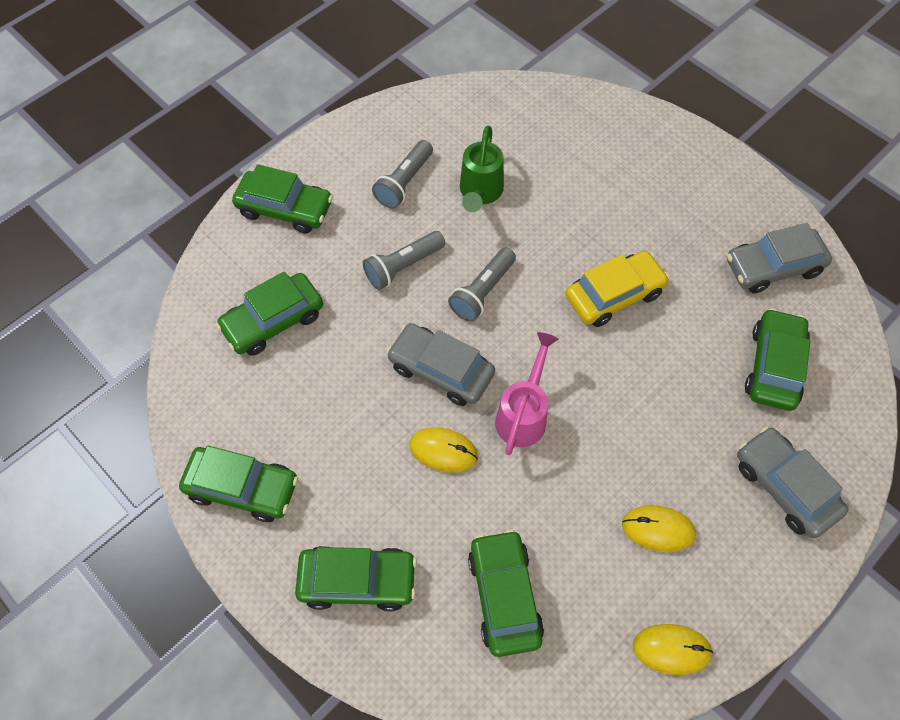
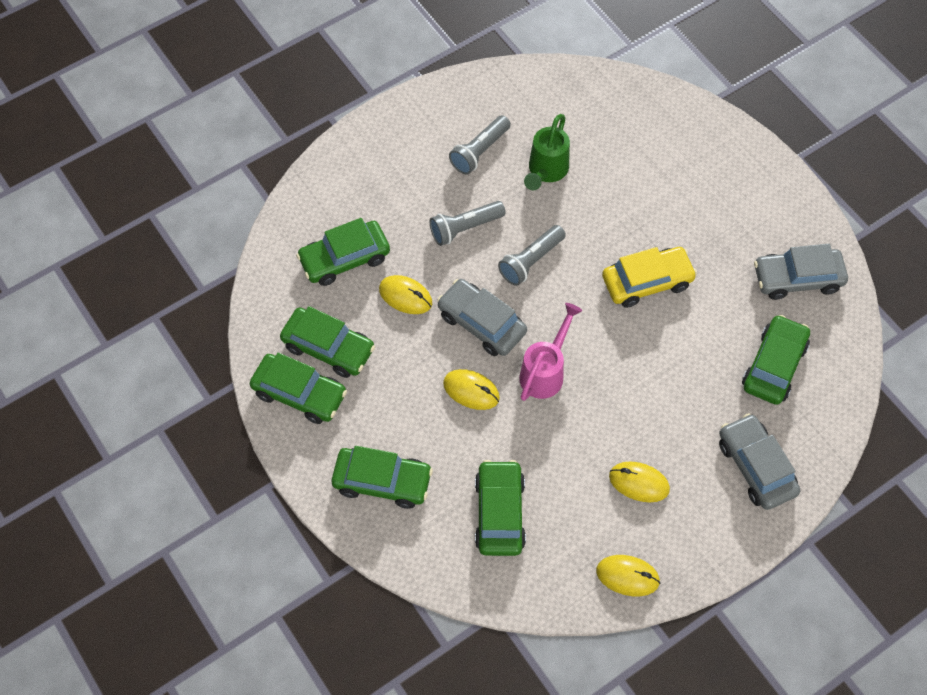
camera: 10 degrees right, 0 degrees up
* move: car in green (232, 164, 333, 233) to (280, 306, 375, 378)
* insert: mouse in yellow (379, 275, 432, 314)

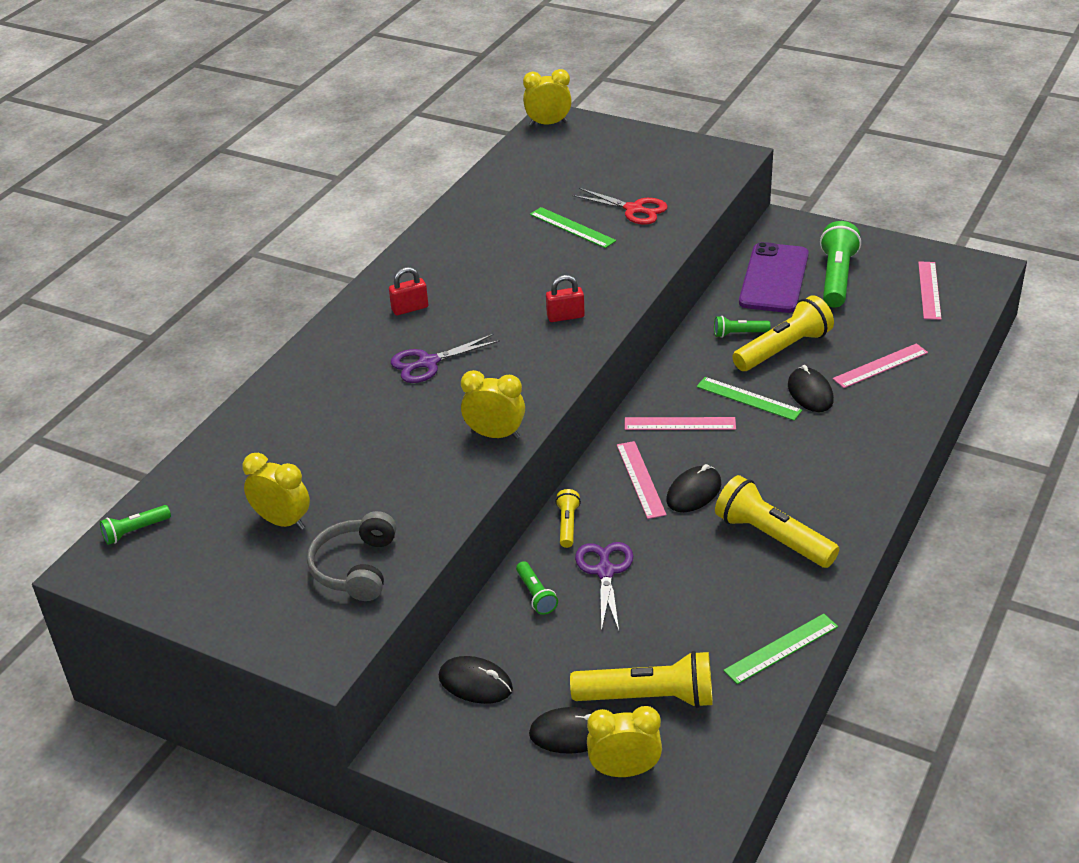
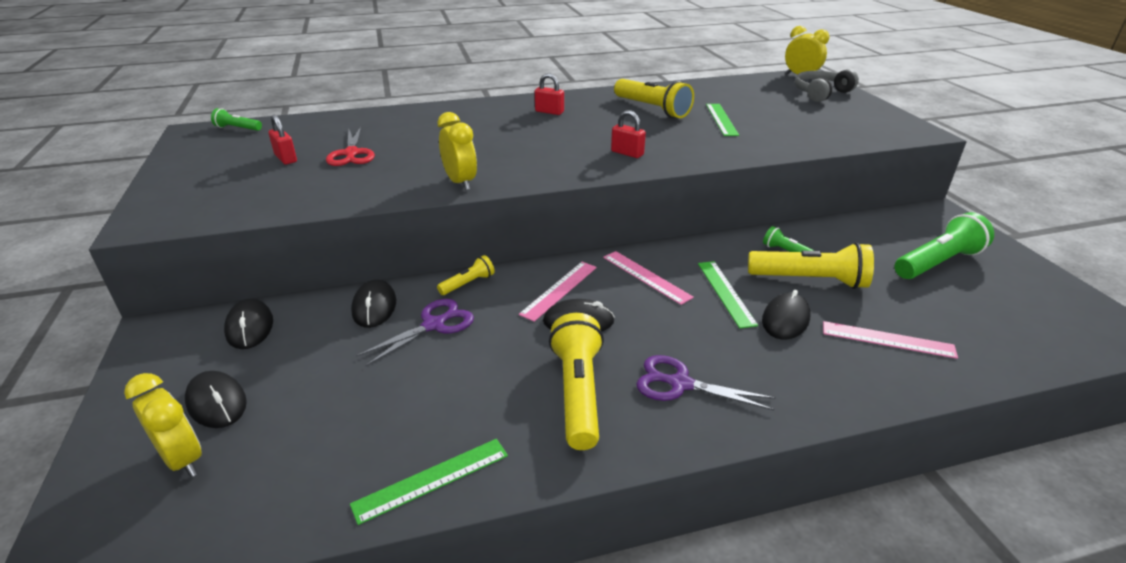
camera: 45 degrees right, 5 degrees down
* replace: clock in yellow (242, 453, 310, 530) to padlock in red (269, 115, 297, 164)
* move: scissors in red (572, 188, 668, 225) to (326, 127, 375, 166)
* rotate: ruler in green (723, 614, 838, 684) = (350, 439, 508, 525) 45 degrees counterclockwise
* replace: flashlight in green (516, 561, 558, 615) to mouse in black (351, 280, 396, 328)
* move: flashlight in yellow (570, 651, 713, 708) to (614, 79, 694, 118)
* move: scissors in purple (391, 334, 500, 383) to (636, 355, 775, 411)
* move: headphones in grey (307, 511, 396, 601) to (795, 69, 859, 102)
* delete: phone in purple (739, 242, 809, 313)
* delete: ruler in pink (918, 261, 942, 320)

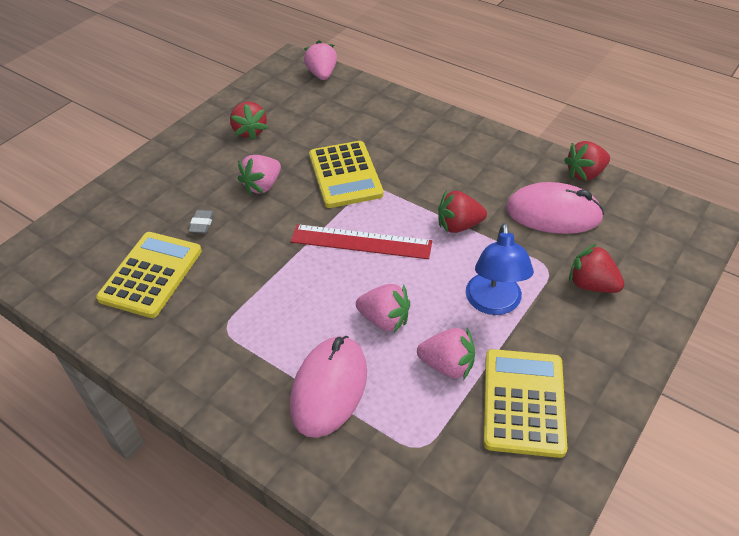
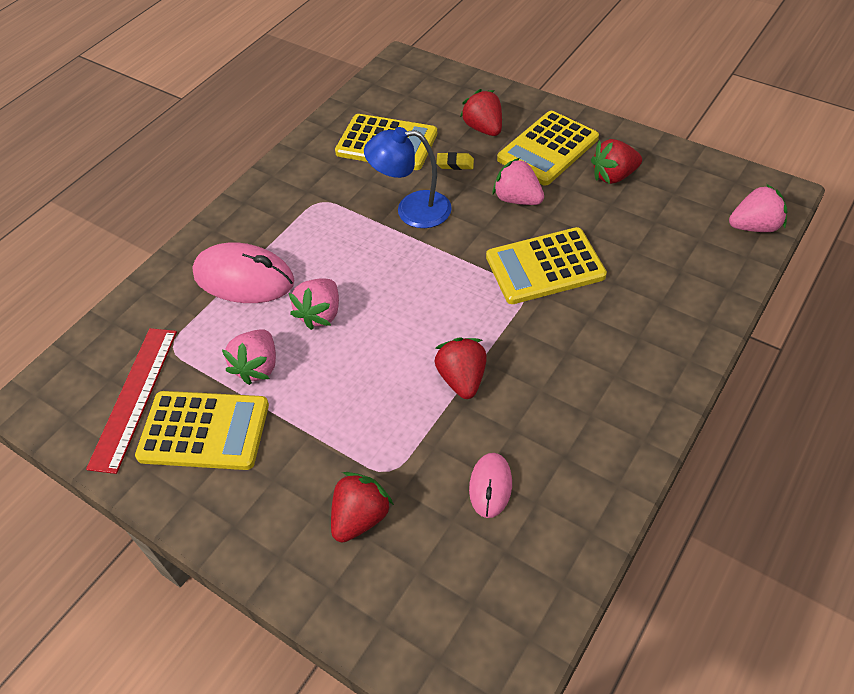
camera: 90 degrees right, 5 degrees up
* move: ruler in red (291, 224, 432, 259) to (86, 328, 177, 474)
* move: lamp in blue (466, 223, 534, 315) to (364, 127, 452, 228)
* recolor: eraser in grey (188, 210, 214, 233) to eraser in yellow (436, 152, 474, 170)
* move: strawberry in red (564, 141, 610, 181) to (460, 89, 502, 136)
* resize: mouse in pink (506, 182, 604, 234) = (469, 453, 512, 518) x0.54
* insert: calculator in yellow (497, 111, 599, 185)

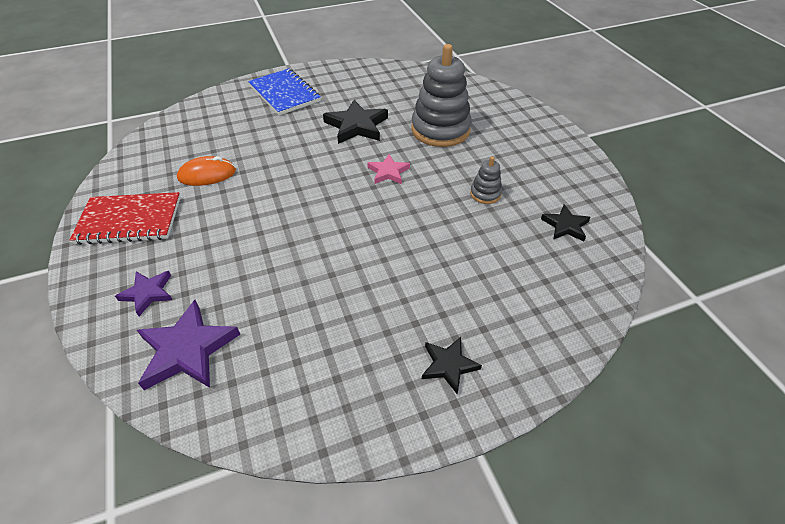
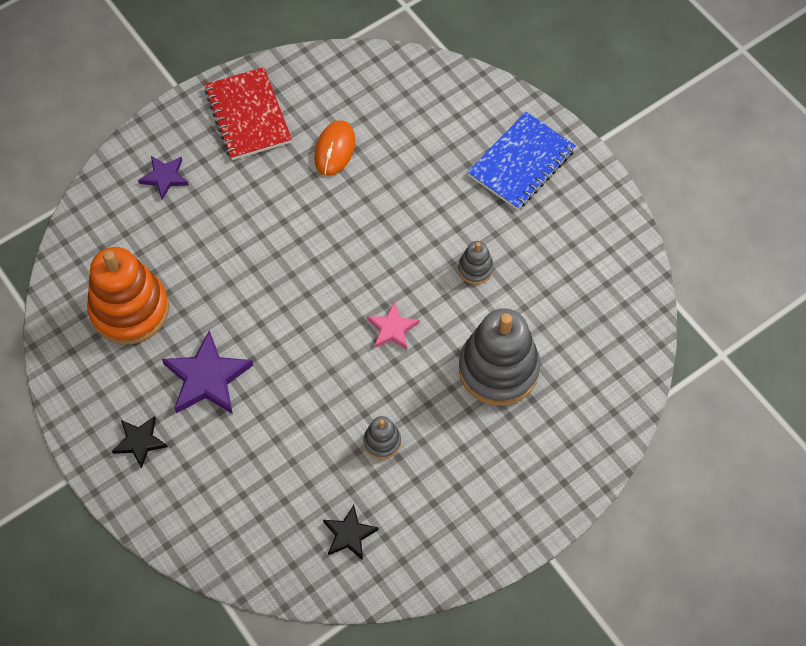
camera: 75 degrees right, 15 degrees up
* insert: stacking toy in orange (87, 247, 169, 344)
* move: star in purple (137, 300, 241, 390) to (162, 330, 253, 414)
* rotate: mouse in orange (177, 156, 236, 186) = (314, 120, 355, 176) 45 degrees clockwise
* replace: star in black (323, 100, 388, 144) to stacking toy in grey (458, 241, 494, 284)

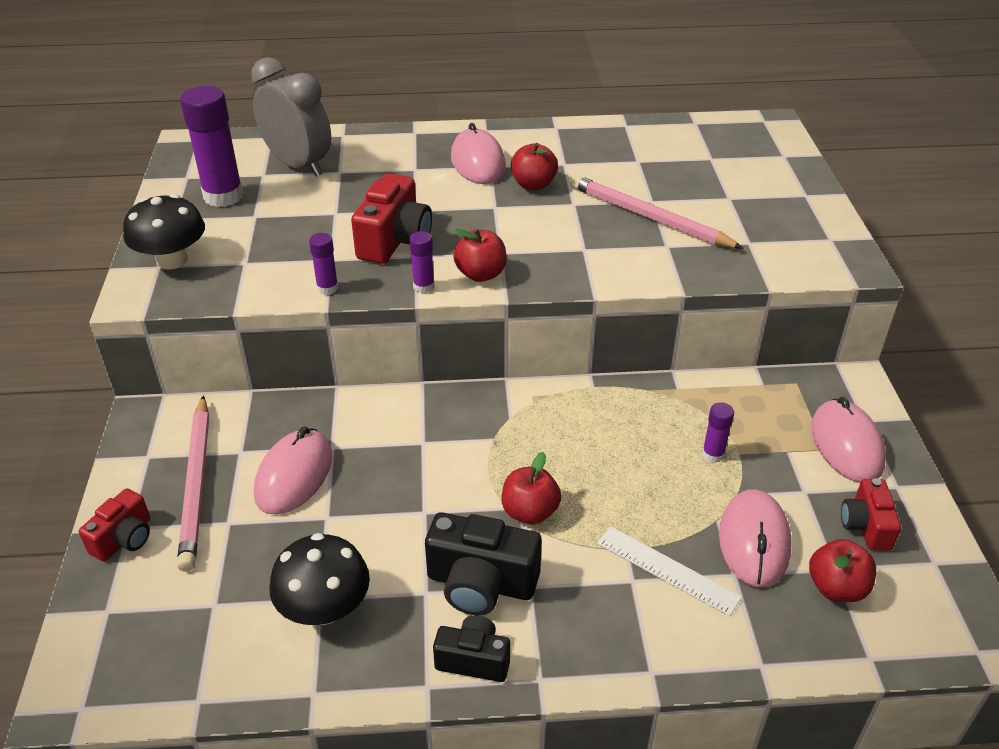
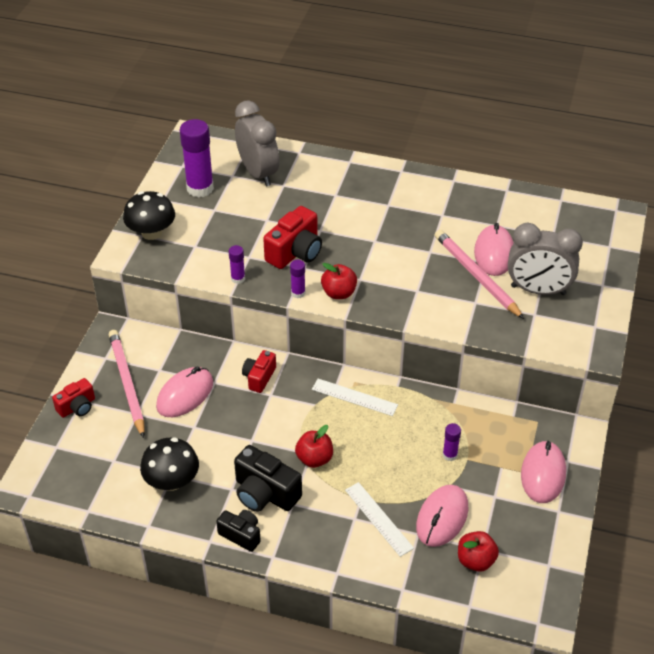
camera: 20 degrees right, 5 degrees up
* rotate: pencil in pink (177, 395, 209, 572) = (109, 330, 145, 438) 150 degrees clockwise
* move: camera in red (841, 478, 901, 551) to (242, 350, 276, 393)
* insert: ruler in white (312, 379, 398, 416)
* move: mouse in pink (451, 123, 506, 184) to (474, 223, 514, 276)
* insert: clock in grey (508, 222, 583, 295)
* delete: apple in red (511, 143, 558, 190)

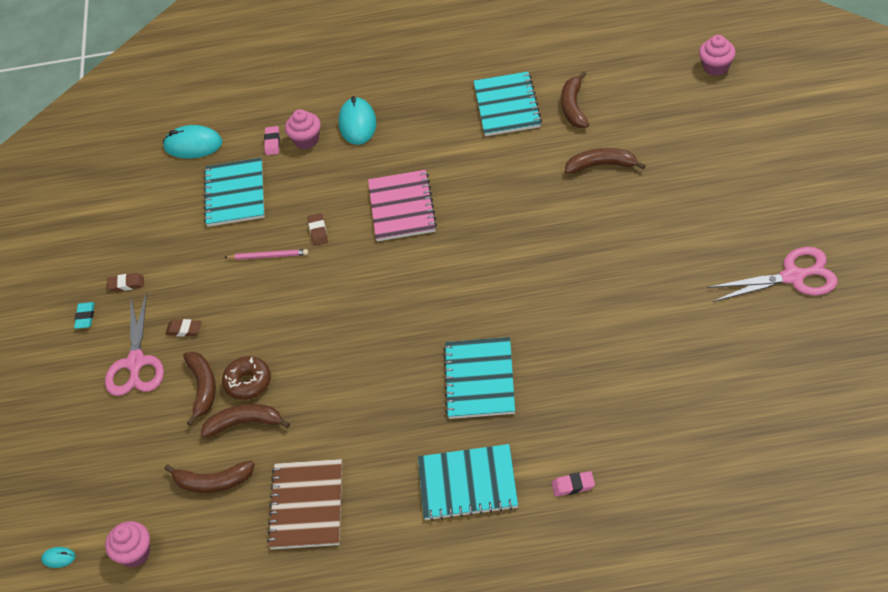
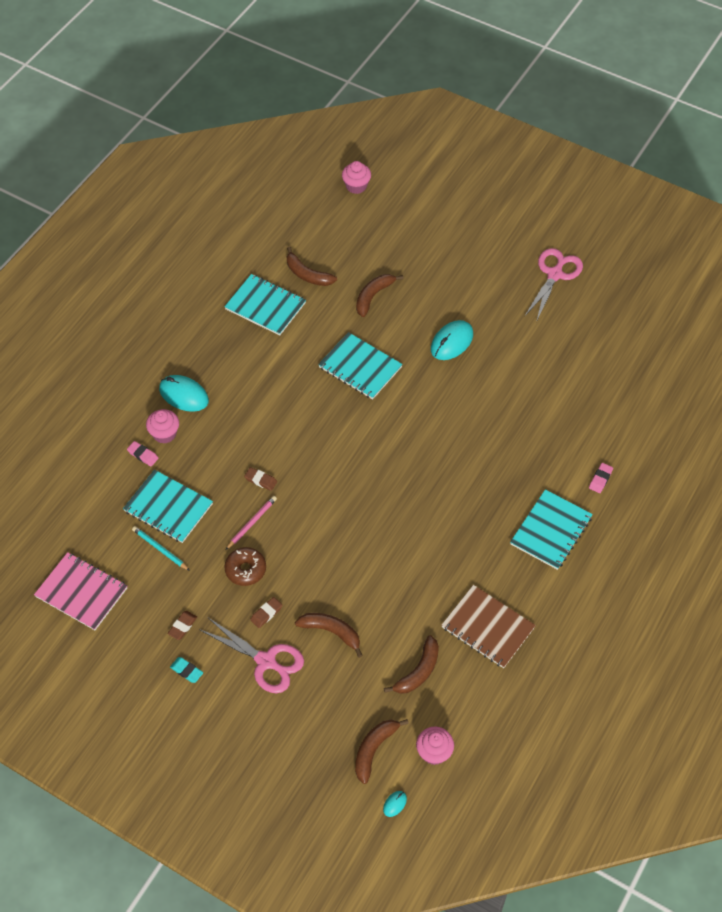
camera: 60 degrees left, 5 degrees up
* move: notebook in pink (368, 170, 437, 241) to (34, 552, 127, 630)
* insert: pencil in turquoise (132, 526, 190, 571)
* move: donut in brown (222, 356, 271, 400) to (224, 547, 266, 586)
* move: notebook in turquoise (443, 337, 515, 419) to (318, 332, 403, 400)
* move: banana in brown (201, 404, 290, 438) to (355, 719, 409, 784)
* move: mouse in turquoise (163, 125, 222, 159) to (431, 320, 473, 360)

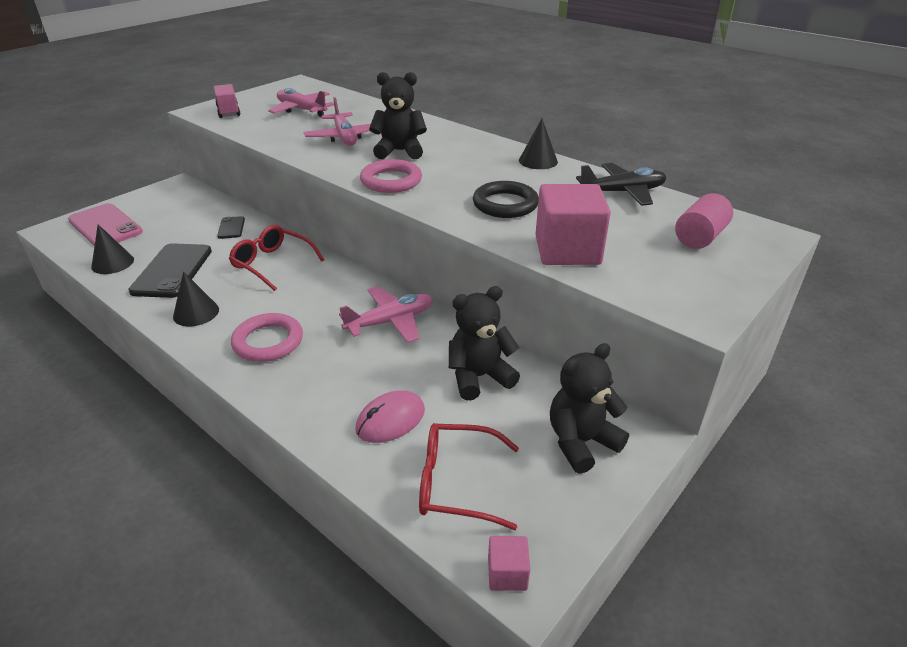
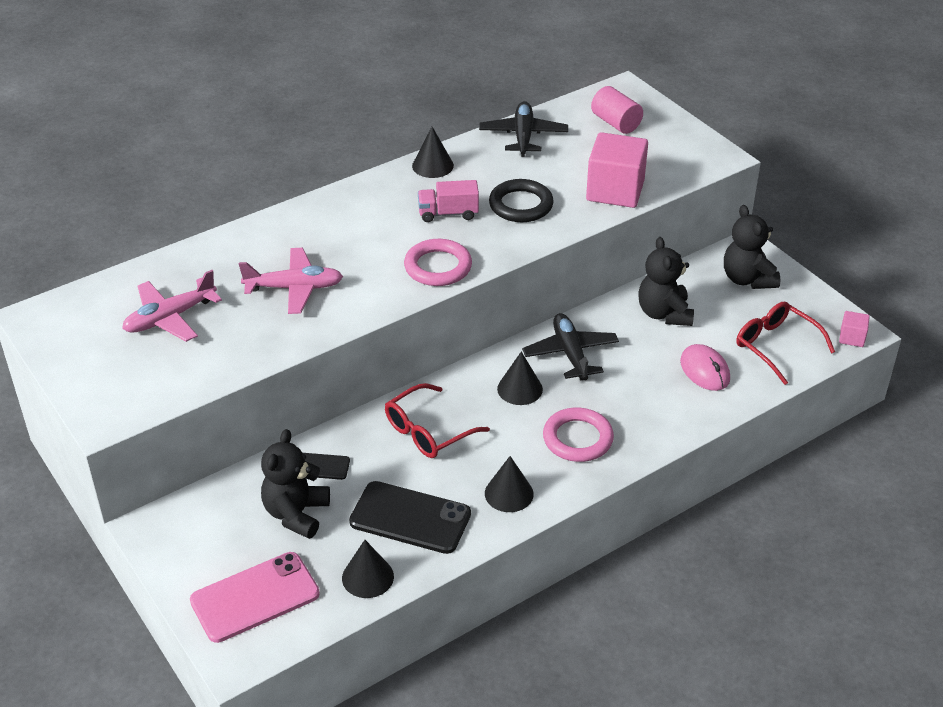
camera: 75 degrees left, 5 degrees up
* move: teddy bear in black (369, 72, 427, 159) to (261, 429, 330, 539)
* move: truck in pink (214, 84, 240, 118) to (418, 180, 479, 222)
* insert: cone in black (497, 352, 543, 405)
* recolor: plane in pink (339, 286, 433, 343) to plane in black (522, 313, 619, 380)
* rotate: glasses in red (419, 423, 519, 530) = (736, 301, 835, 385) 120 degrees clockwise

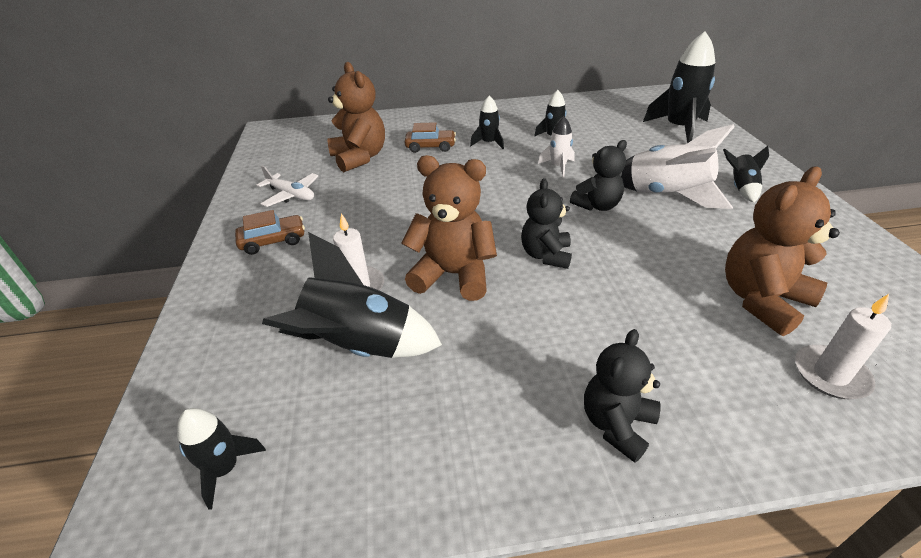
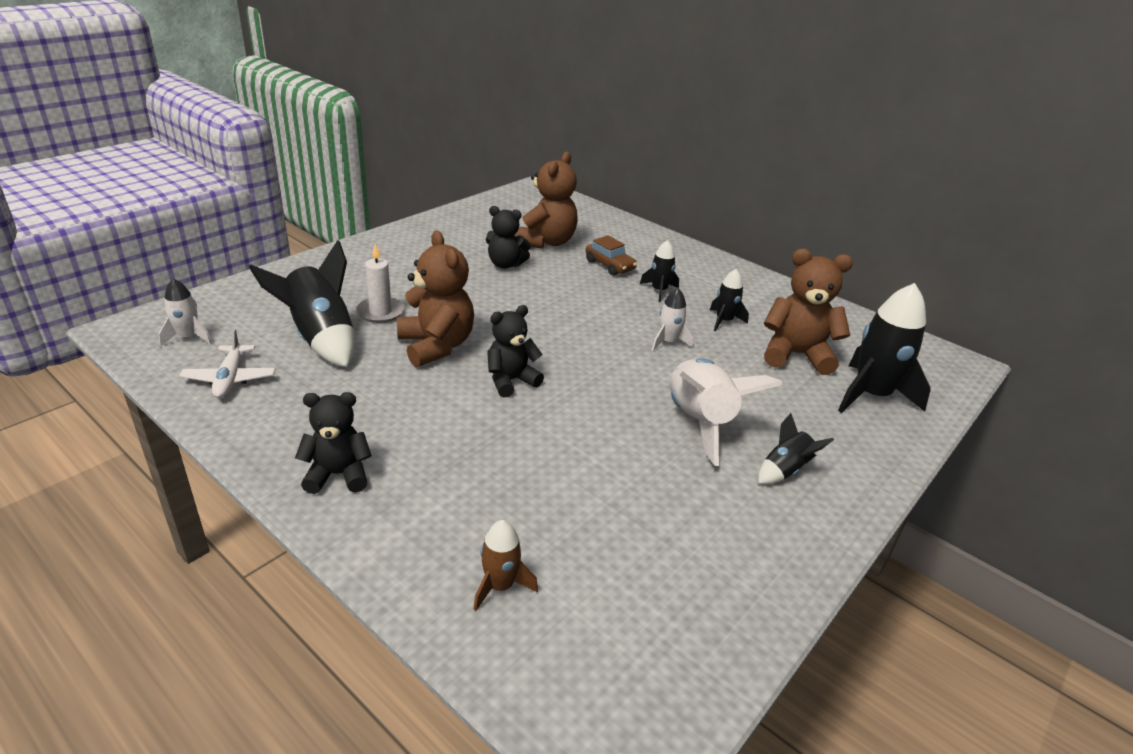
camera: 45 degrees right, 5 degrees down
* recolor: rocket in black (177, 408, 266, 509) to rocket in white (159, 278, 212, 346)
* move: plane in white (257, 166, 318, 207) to (179, 329, 276, 398)
* replace: candle in white (795, 294, 891, 399) to rocket in brown (473, 520, 538, 611)
* move: teddy bear in black (570, 140, 627, 211) to (486, 206, 531, 269)
* move: teddy bear in brown (725, 166, 840, 336) to (764, 249, 853, 375)
* delete: car in brown (235, 210, 305, 255)

